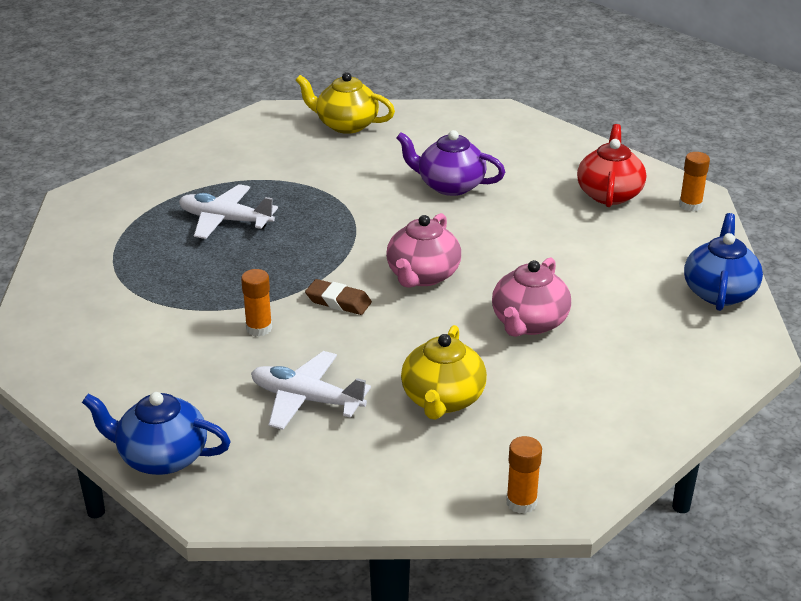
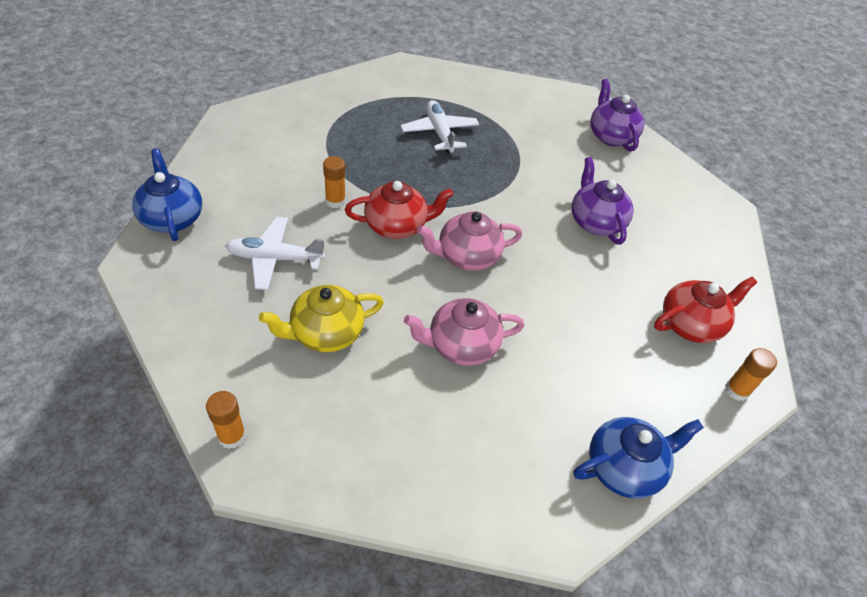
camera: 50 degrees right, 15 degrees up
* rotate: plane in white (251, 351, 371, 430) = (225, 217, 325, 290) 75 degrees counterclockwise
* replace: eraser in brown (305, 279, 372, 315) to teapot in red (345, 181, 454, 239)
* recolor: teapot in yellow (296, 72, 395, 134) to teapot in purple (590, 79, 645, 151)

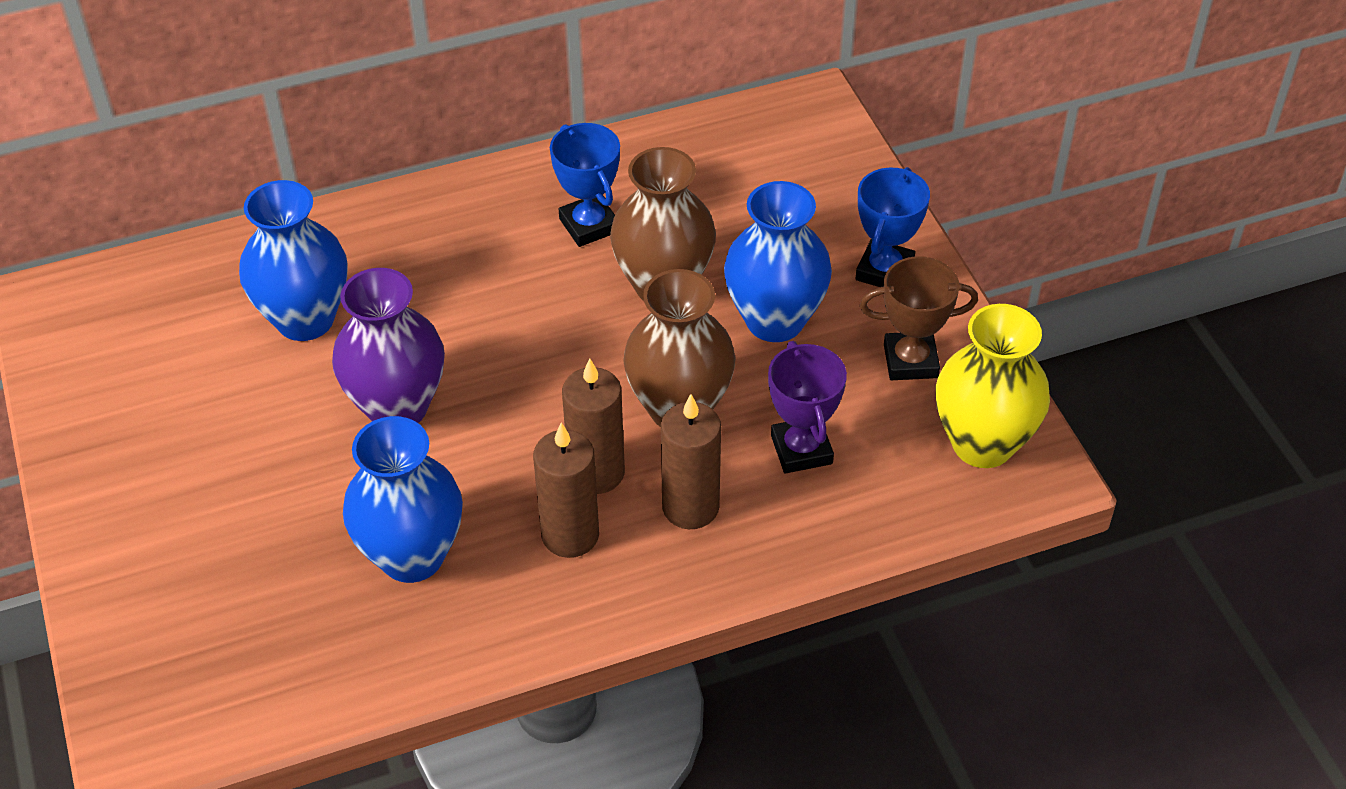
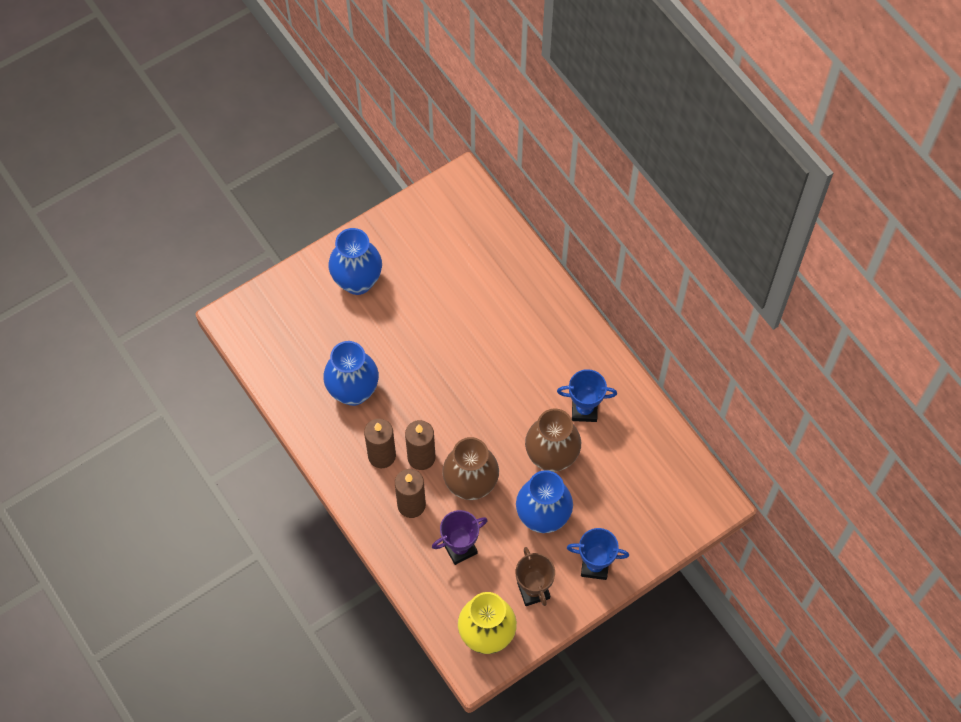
camera: 75 degrees right, 15 degrees up
* move: vase in blue (239, 180, 348, 341) to (329, 228, 382, 295)
* rotate: trophy in blue (550, 123, 620, 247) = (557, 369, 617, 422) 45 degrees clockwise
* delete: vase in purple (332, 268, 445, 423)

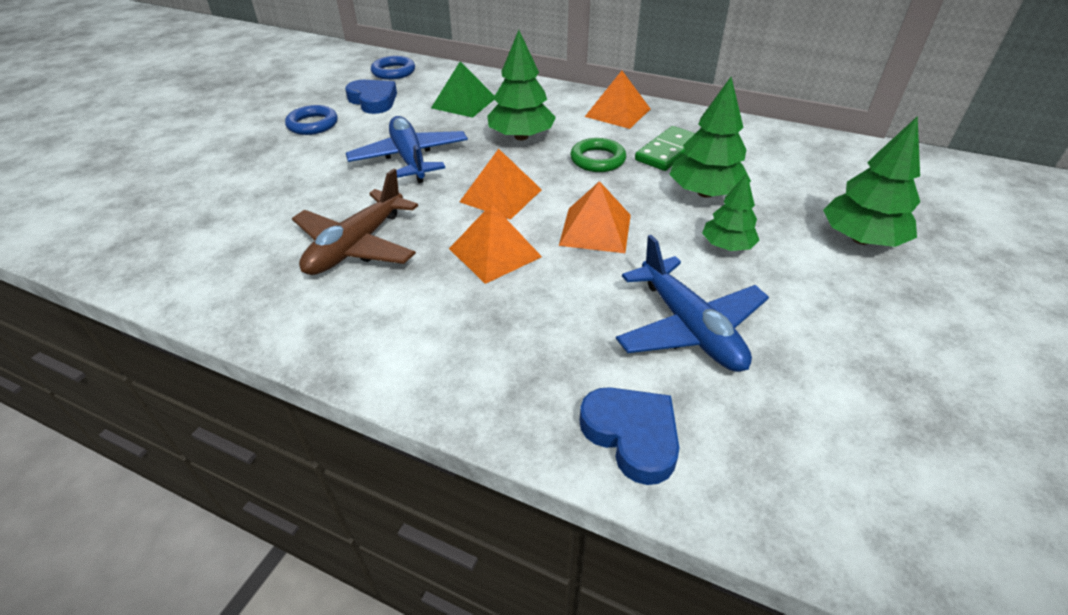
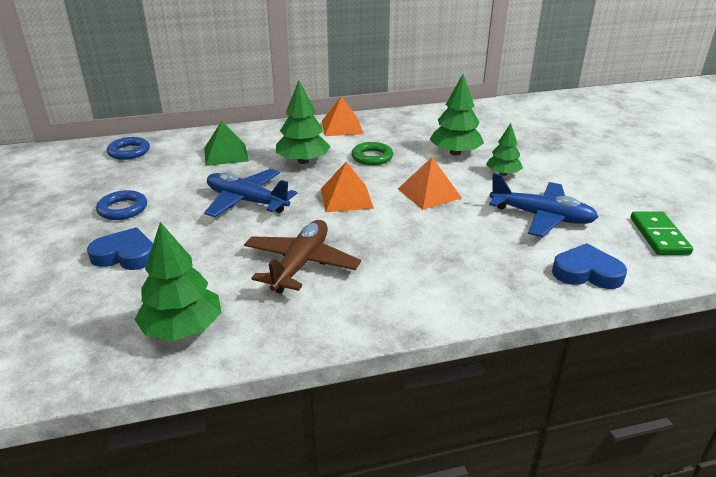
camera: 40 degrees left, 10 degrees down
* move: heart in blue (345, 80, 397, 114) to (87, 227, 153, 270)
* move: tree in green (823, 116, 920, 247) to (134, 222, 222, 341)
* rotate: plane in brown (292, 168, 418, 275) = (244, 220, 361, 294) 150 degrees counterclockwise
* move: domino in green (635, 126, 695, 171) to (630, 211, 693, 255)
* delete: pyramid in orange (449, 204, 542, 284)

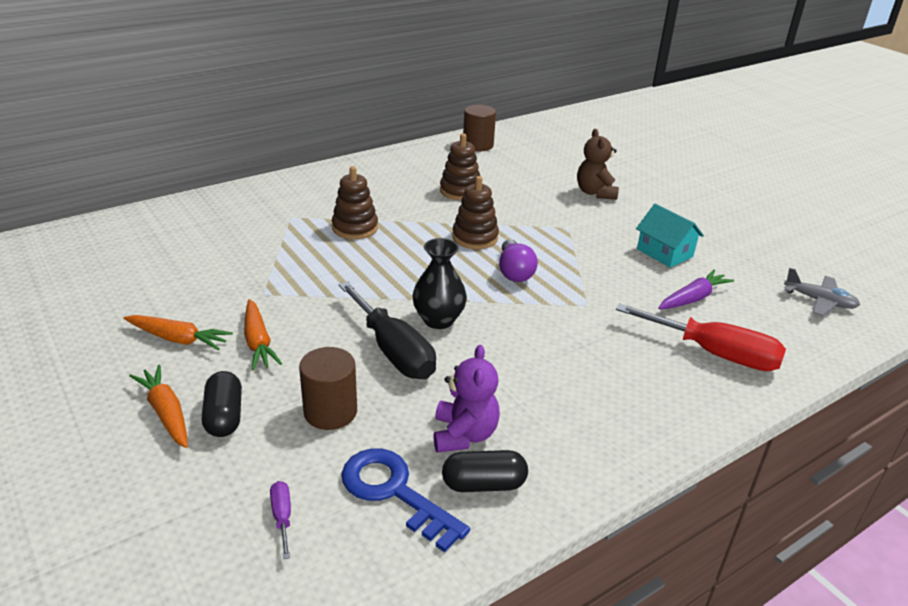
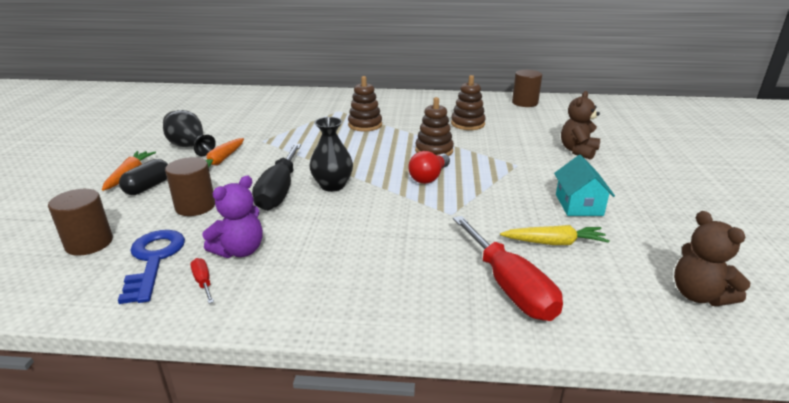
camera: 40 degrees right, 5 degrees down
* replace: screwdriver in purple (270, 481, 291, 559) to cylinder in brown (48, 189, 113, 256)
* replace: carrot in orange (124, 315, 233, 350) to vase in black (163, 110, 216, 156)
* replace: capsule in black (442, 450, 528, 492) to screwdriver in red (190, 258, 214, 304)
* recolor: light bulb in purple (499, 239, 538, 282) to light bulb in red (408, 151, 450, 184)
* recolor: carrot in purple (658, 270, 734, 309) to carrot in yellow (500, 225, 610, 245)
* replace: plane in grey (784, 268, 860, 316) to teddy bear in brown (674, 211, 750, 306)

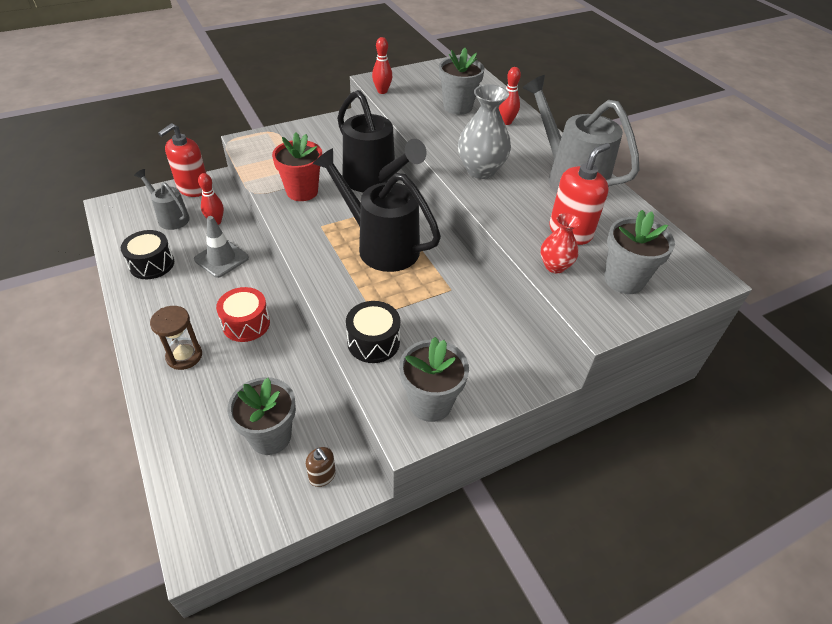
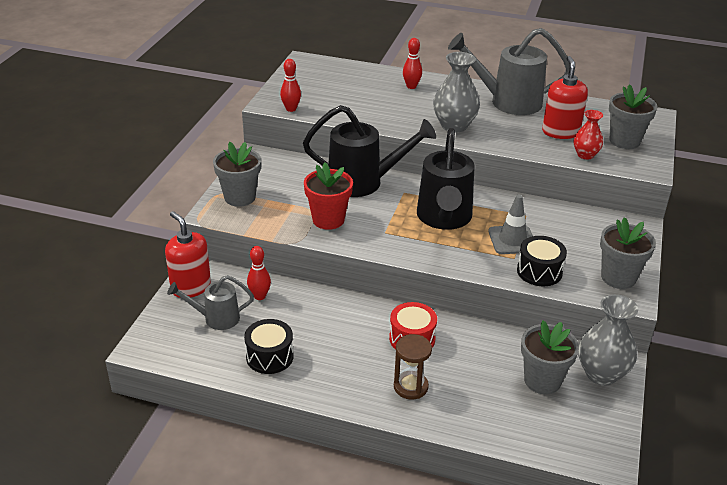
camera: 45 degrees left, 10 degrees down
* rotate: soap dispenser in red (158, 123, 206, 197) = (165, 211, 211, 298) 150 degrees clockwise
* move: flower pot in grey (439, 48, 485, 115) to (213, 142, 261, 207)
* rotate: watering can in black (313, 148, 441, 272) = (417, 128, 475, 230) 75 degrees counterclockwise
* move: traffic cone in grey (194, 216, 249, 278) to (488, 194, 533, 254)
* replace: soap dispenser in brown (306, 447, 336, 487) to vase in grey (578, 294, 638, 385)

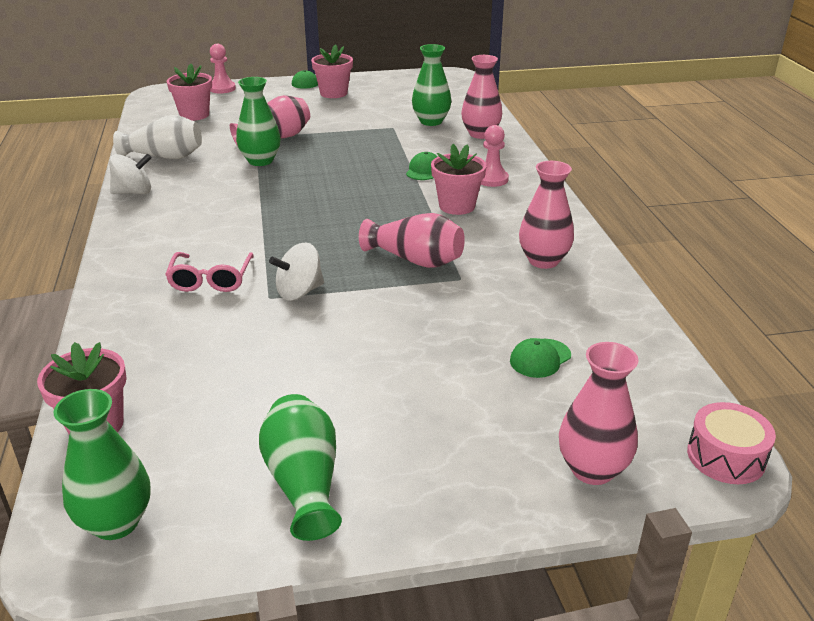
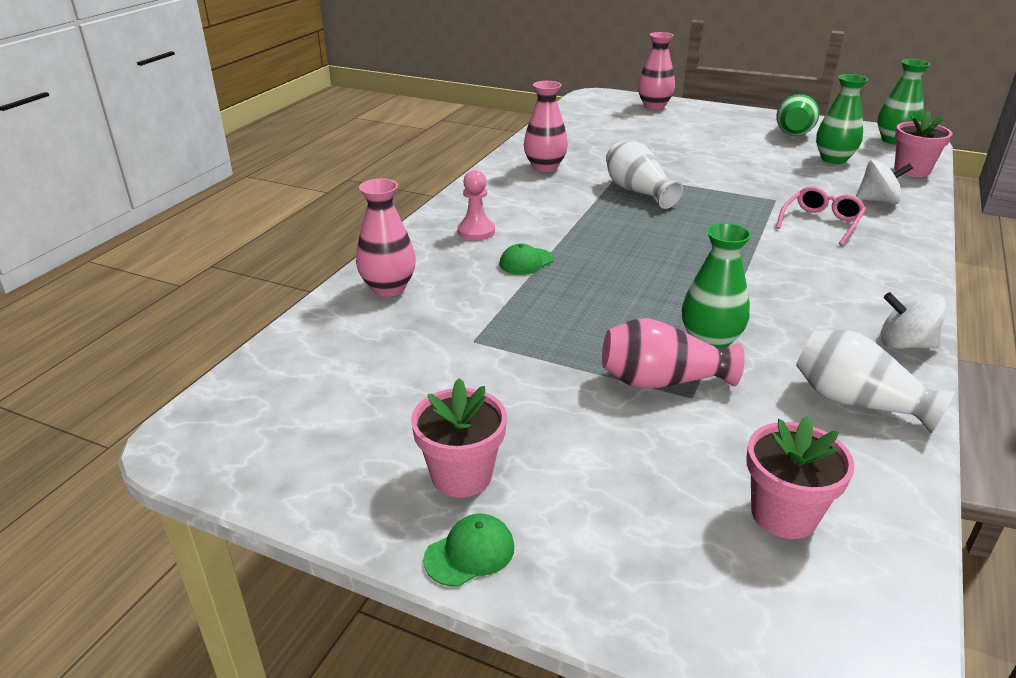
camera: 145 degrees left, 0 degrees up
* recolor: vase in pink (359, 213, 465, 268) to vase in white (606, 141, 683, 209)
* move: vase in green (412, 44, 451, 126) to (816, 74, 868, 164)
* move: spinning top in white (269, 242, 324, 301) to (856, 159, 913, 204)
* delete: pawn in pink (210, 44, 236, 93)
* delete: flower pot in pink (431, 144, 487, 215)
* delete: cap in green (510, 338, 571, 378)
* delete: drum in pink (687, 402, 776, 484)

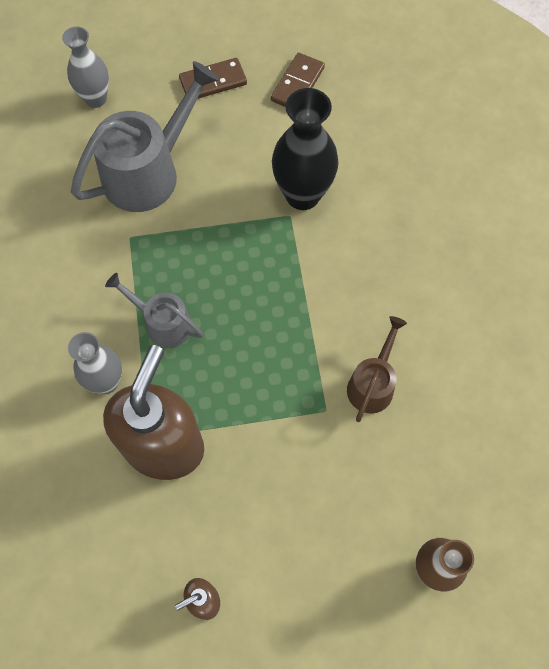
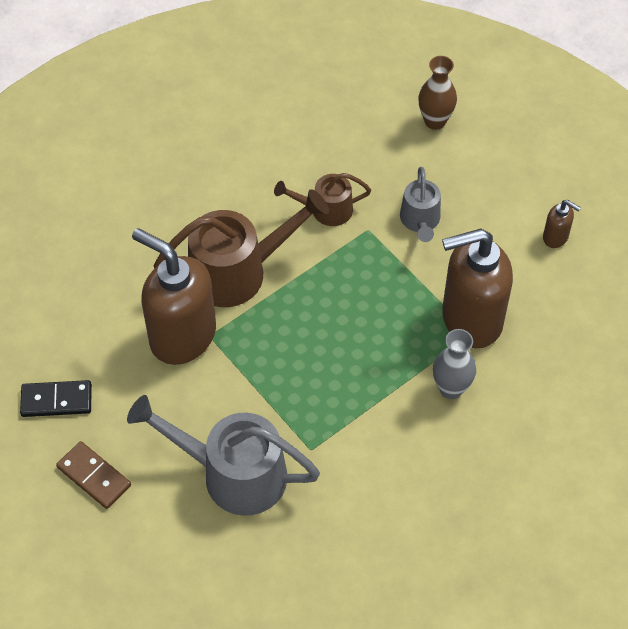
camera: 120 degrees left, 10 degrees down
* recolor: domino in brown (271, 53, 325, 107) to domino in black (20, 380, 92, 417)
* replace: vase in black (272, 88, 339, 210) to soap dispenser in brown (132, 228, 216, 365)
* insert: watering can in brown (153, 189, 329, 307)
* move: watering can in grey (105, 273, 203, 348) to (400, 167, 441, 242)
* delete: vase in grey (62, 26, 109, 108)

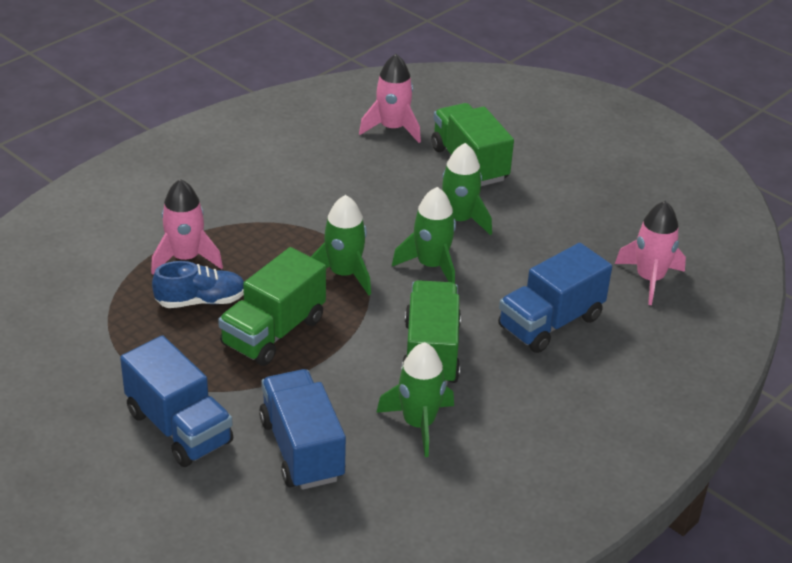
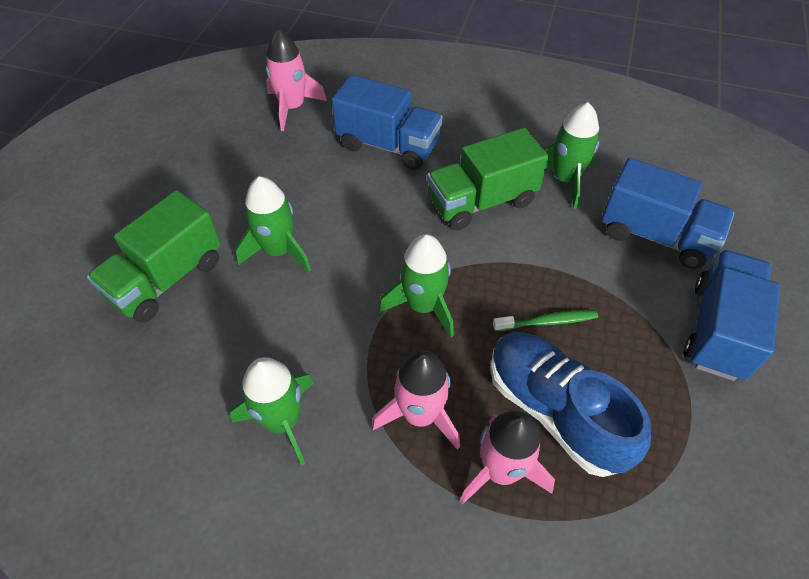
camera: 115 degrees left, 15 degrees up
* move: rocket in green (392, 187, 456, 283) to (230, 357, 314, 466)
* move: rocket in pink (359, 54, 421, 143) to (372, 350, 460, 449)
* resize: shoe in blue (152, 261, 244, 308) = (490, 332, 651, 477) x1.57
* replace: truck in green (218, 247, 326, 366) to toothbrush in green (493, 310, 598, 331)
* rotate: truck in blue (259, 369, 346, 490) = (602, 158, 734, 269) 105 degrees counterclockwise

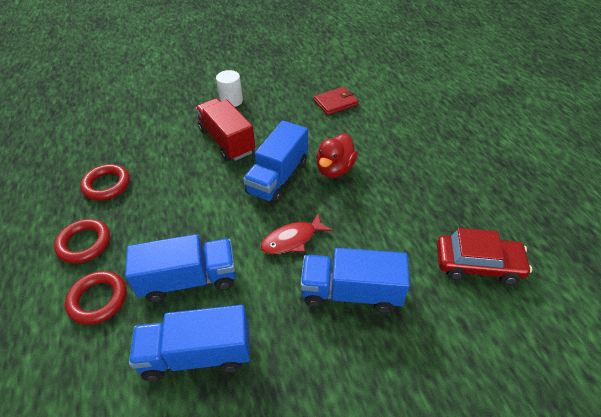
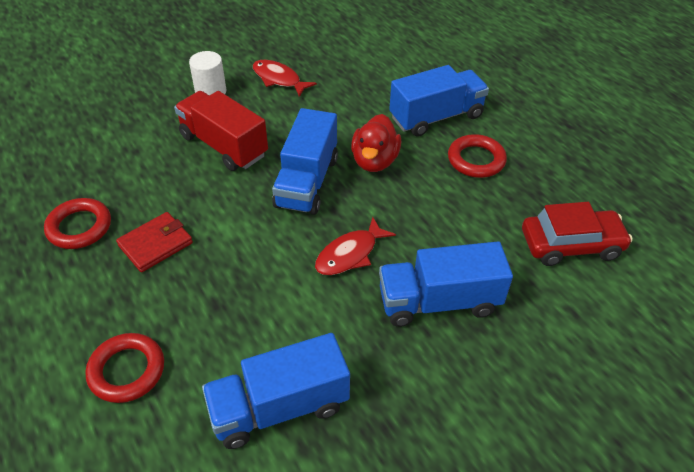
camera: 15 degrees left, 0 degrees up
* move: wallet in red (314, 87, 358, 115) to (116, 212, 193, 272)
* insert: fish in red (253, 60, 317, 97)
* move: truck in blue (125, 234, 236, 303) to (389, 65, 489, 137)
* move: ring in red (54, 219, 110, 264) to (448, 134, 507, 178)

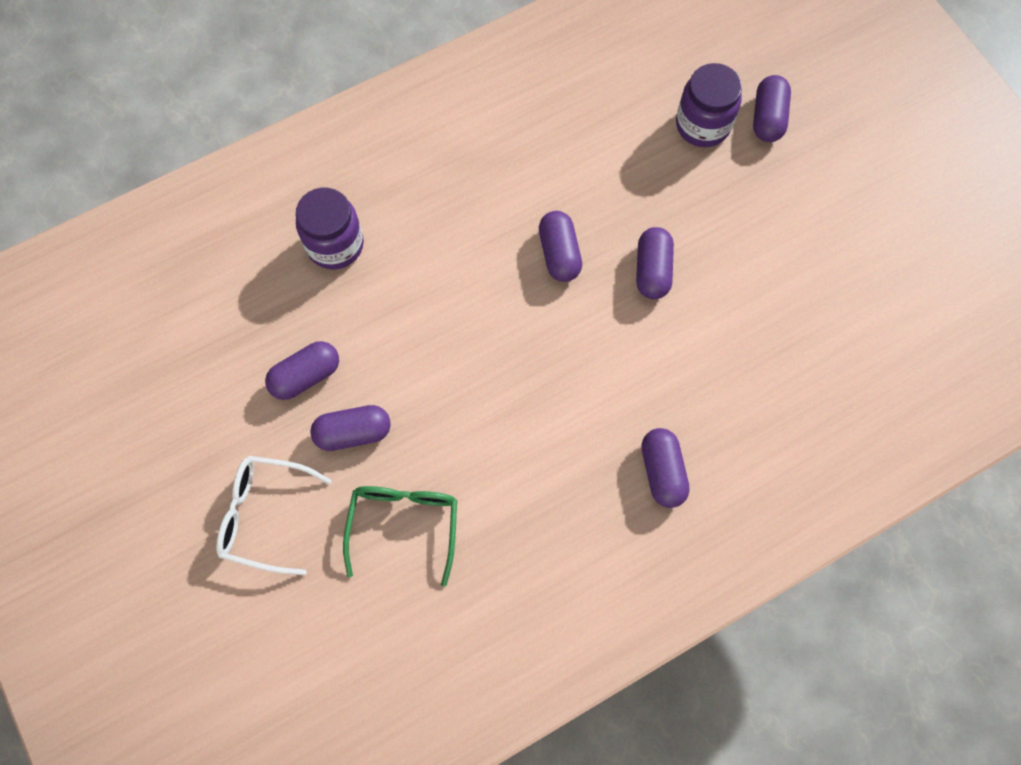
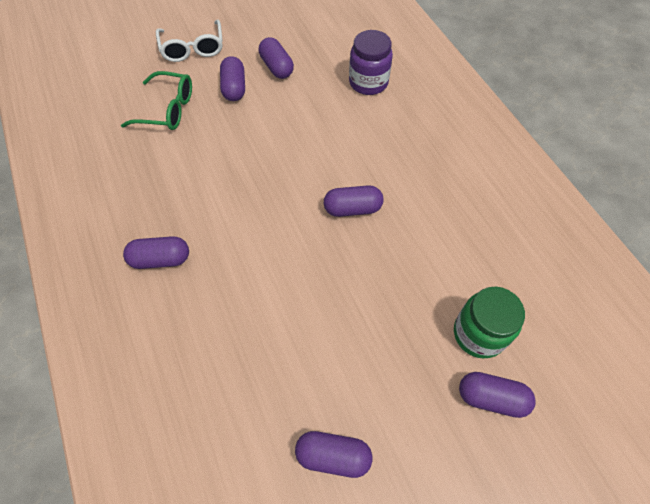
camera: 95 degrees right, 10 degrees down
* rotate: glasses in white (216, 456, 331, 575) = (156, 20, 223, 62) 150 degrees clockwise
* move: capsule in purple (636, 227, 674, 299) to (295, 431, 372, 478)
* recolor: jar in purple (676, 63, 742, 147) to jar in green (454, 287, 525, 358)

